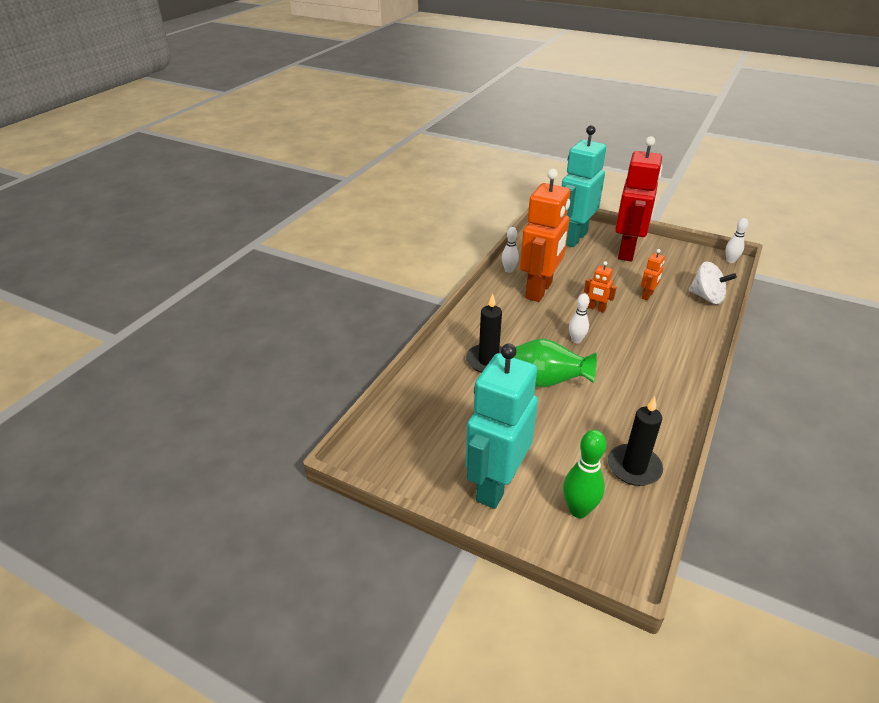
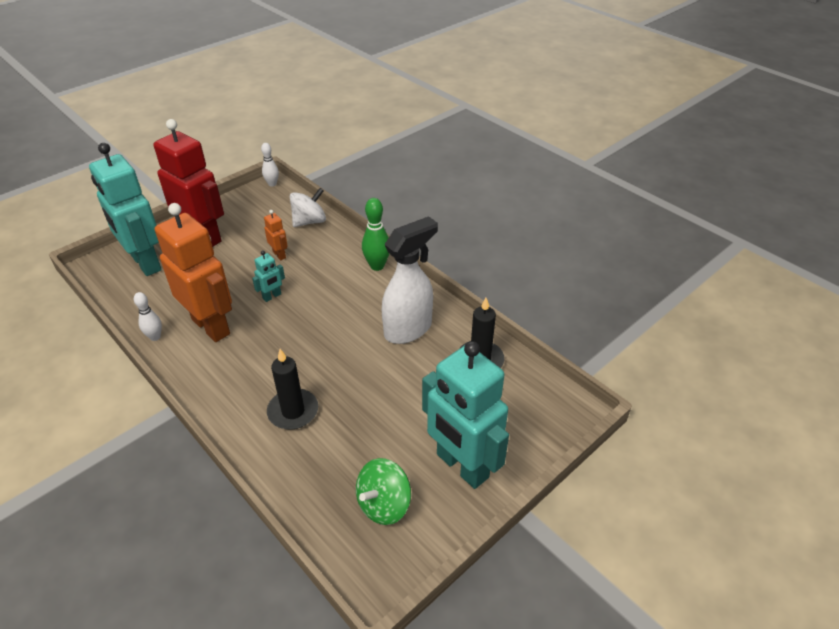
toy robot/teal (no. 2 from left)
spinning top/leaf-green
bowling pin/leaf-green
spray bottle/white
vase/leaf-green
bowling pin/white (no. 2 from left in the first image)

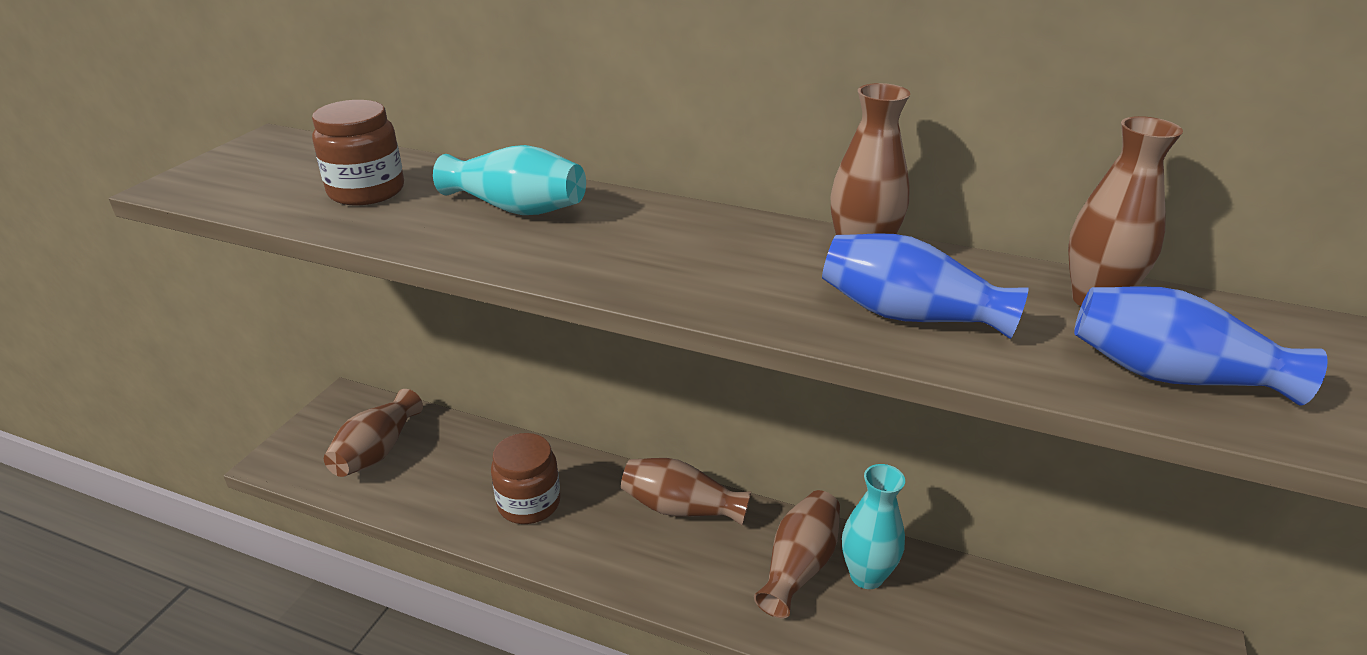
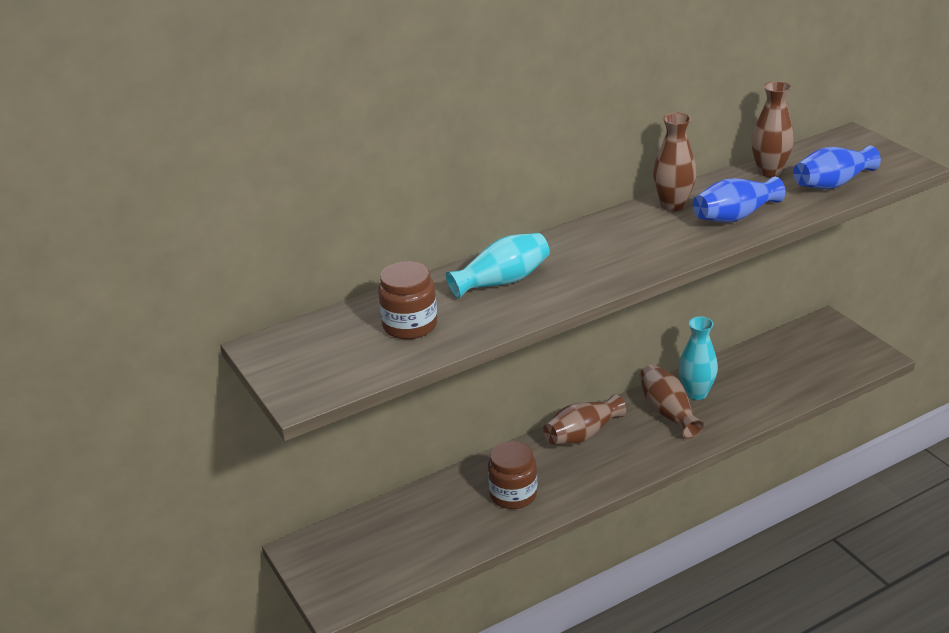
vase/brown (no. 1 from left in the first image)

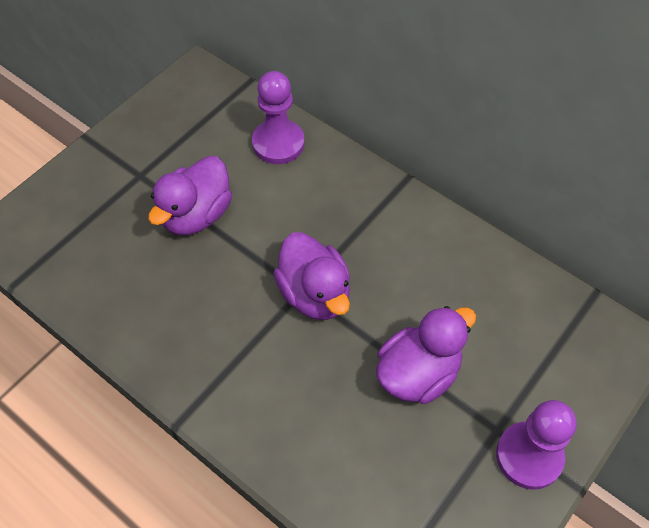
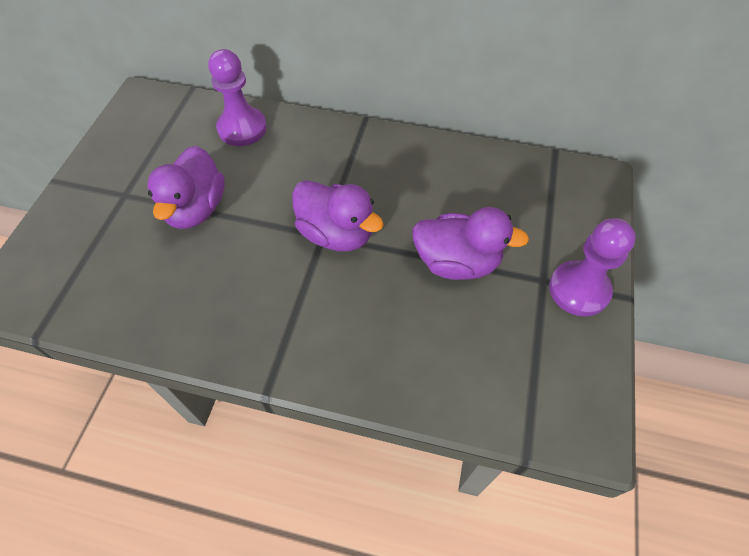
toy duck/purple (no. 3 from left)

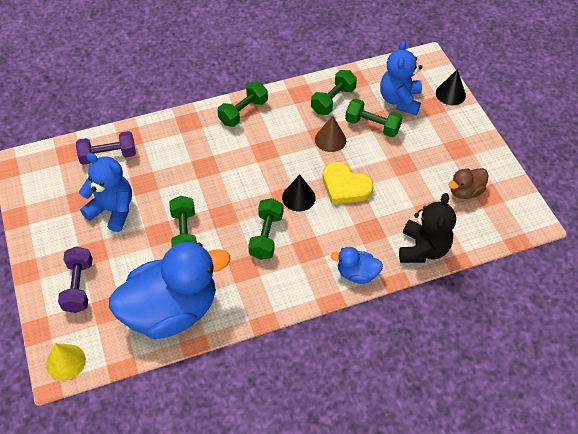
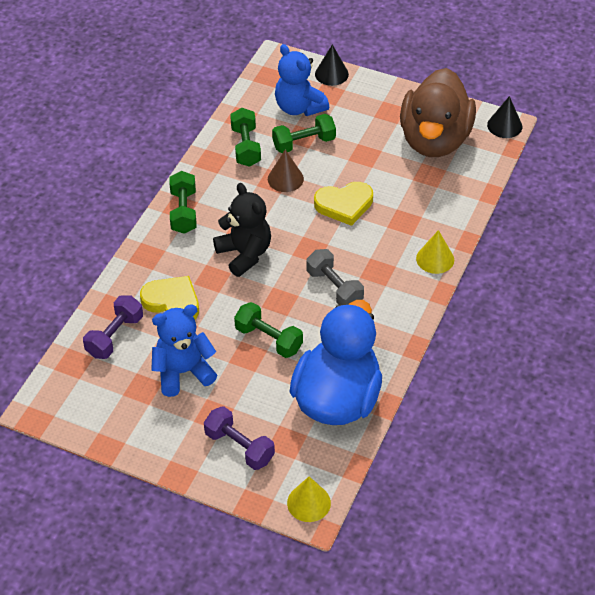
heart shape/yellow (no. 1 from left)
teddy/ebony
dumbbell/grey
toy duck/brown
cone/yellow (no. 2 from left)
cone/ebony (no. 2 from left)

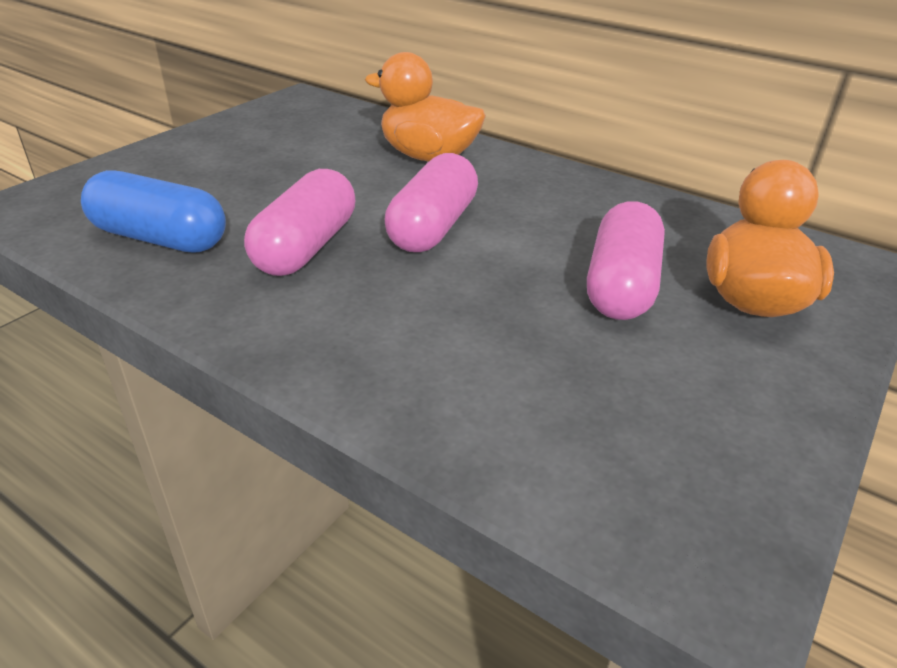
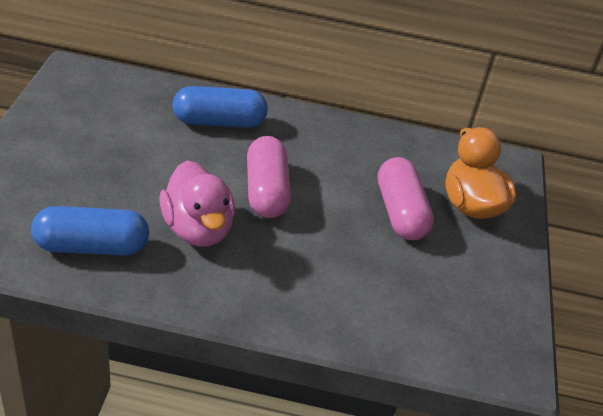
toy duck/rosy
capsule/royal blue (no. 2 from left)

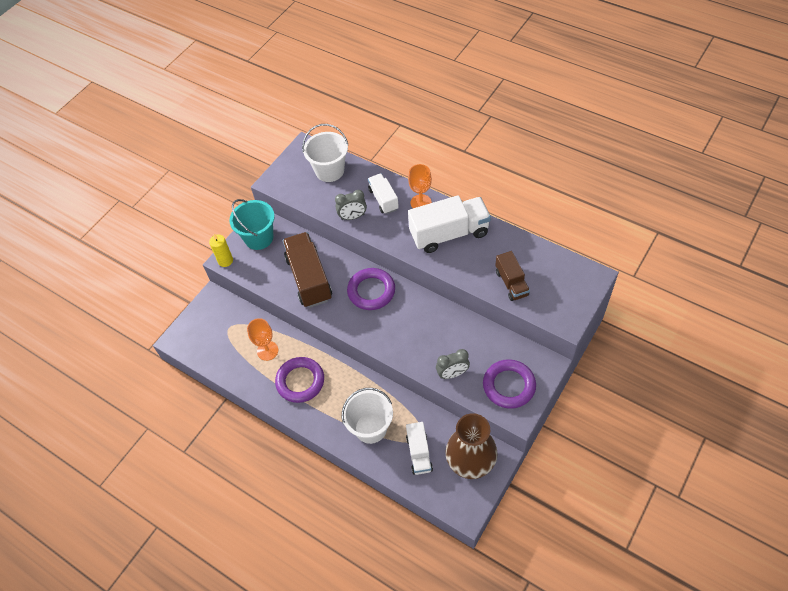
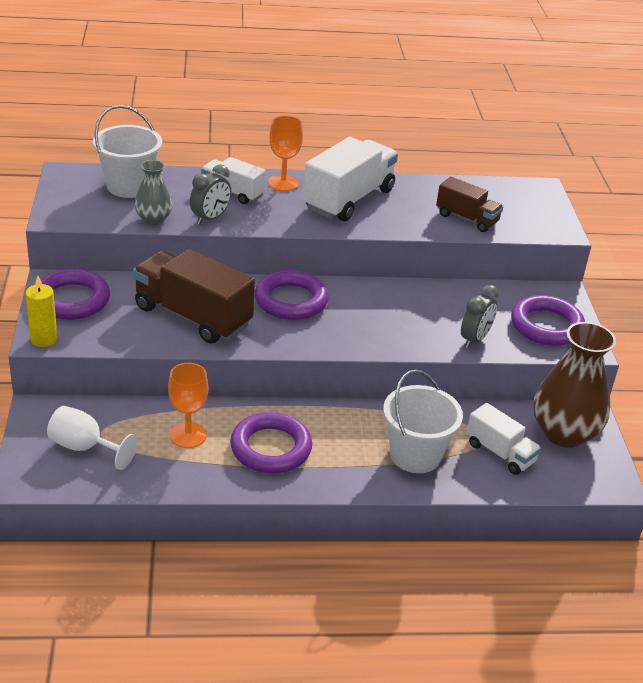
hoop/purple (no. 1 from left)
chalice/white
vase/grey

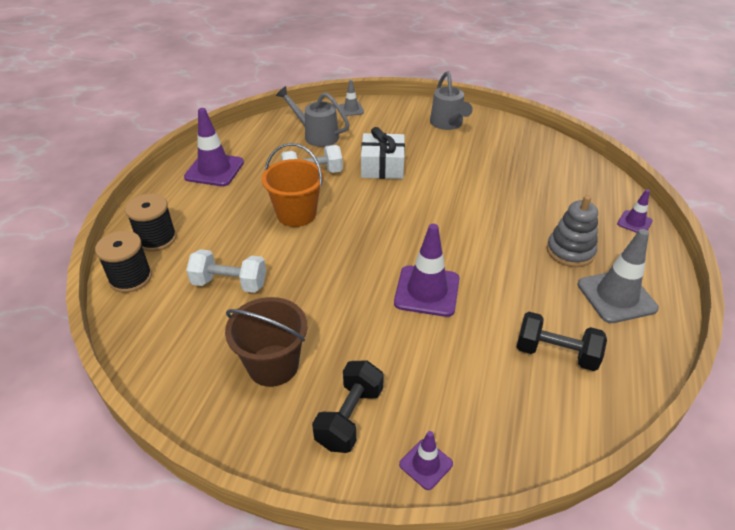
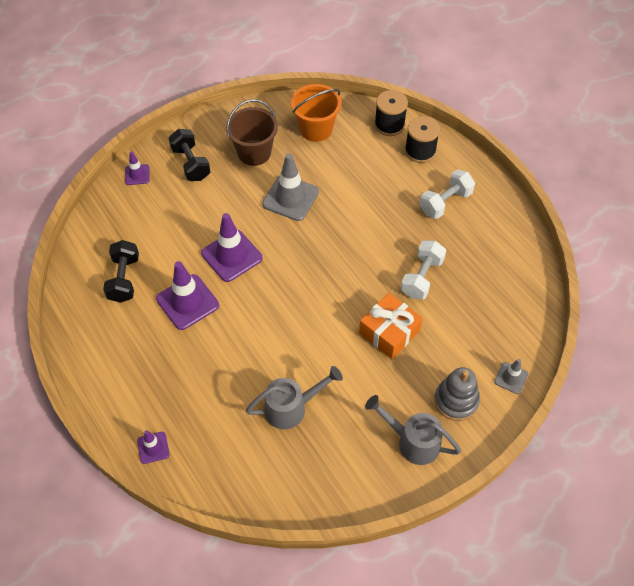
dumbbell/ebony (no. 1 from left)
safety cone/purple (no. 3 from left)
watering can/grey (no. 1 from left)
safety cone/grey (no. 1 from left)
bucket/orange-coloured
wrapped gift/orange-coloured
dumbbell/white (no. 2 from left)
stacking toy/grey

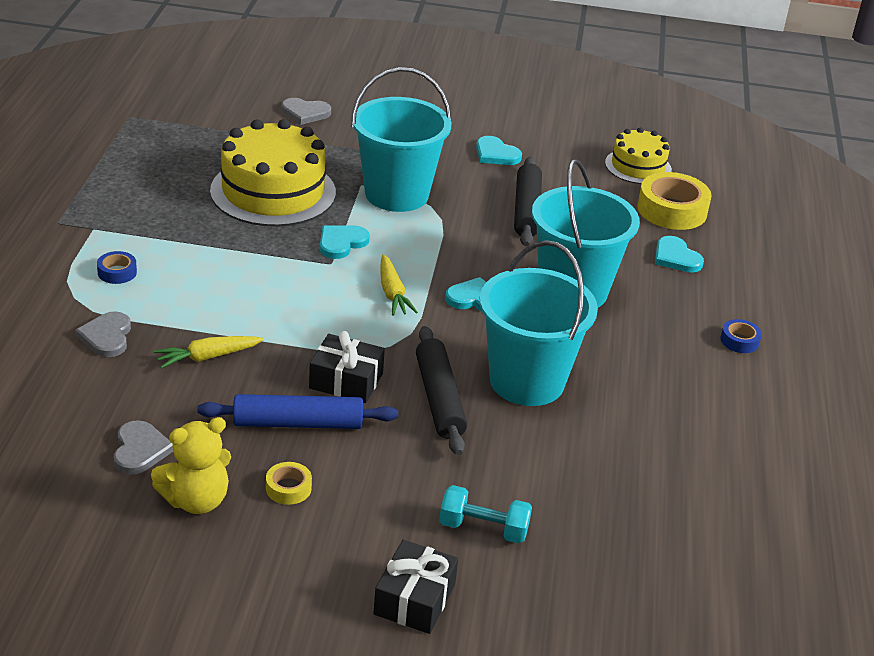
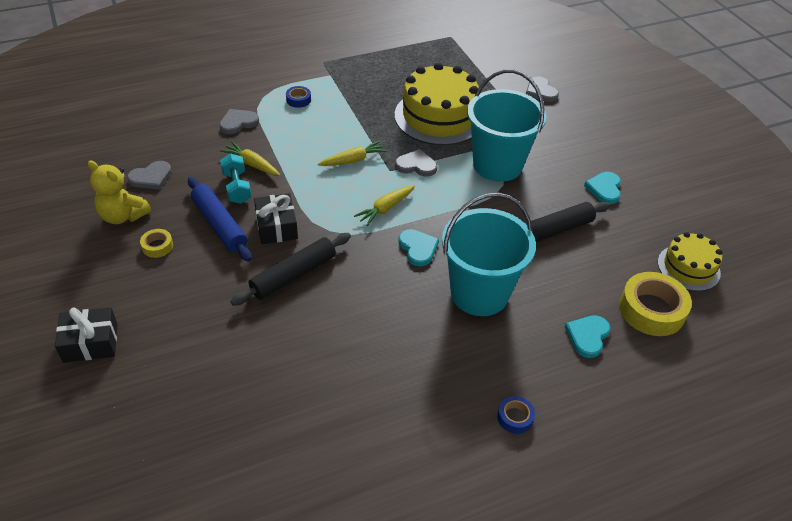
dumbbell/teal
toy carrot/yellow (no. 2 from left)
heart shape/grey (no. 3 from left)
bucket/teal (no. 2 from left in the first image)

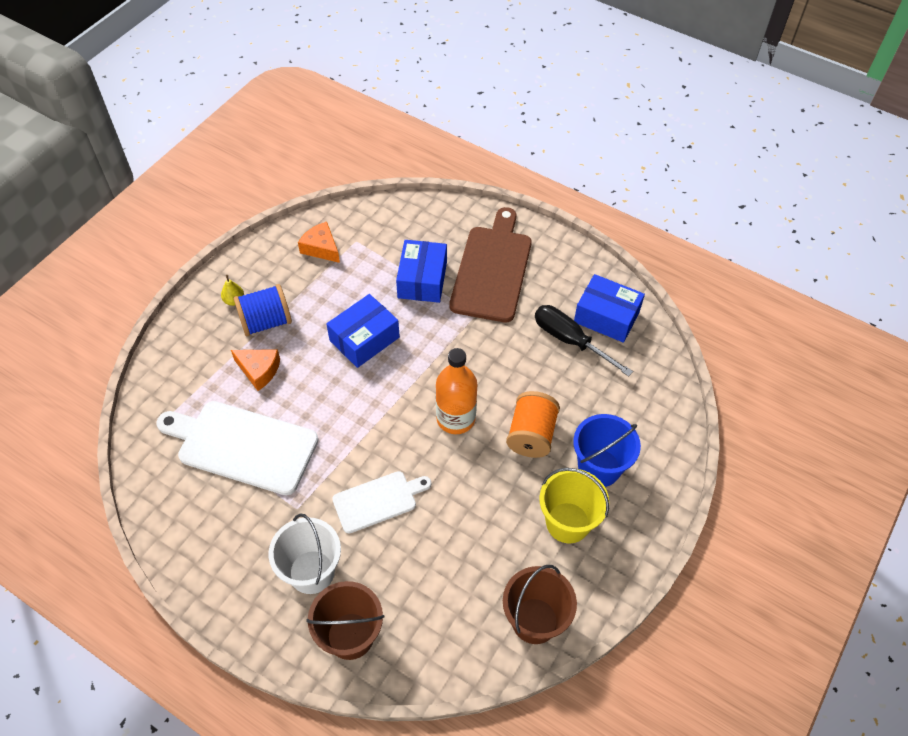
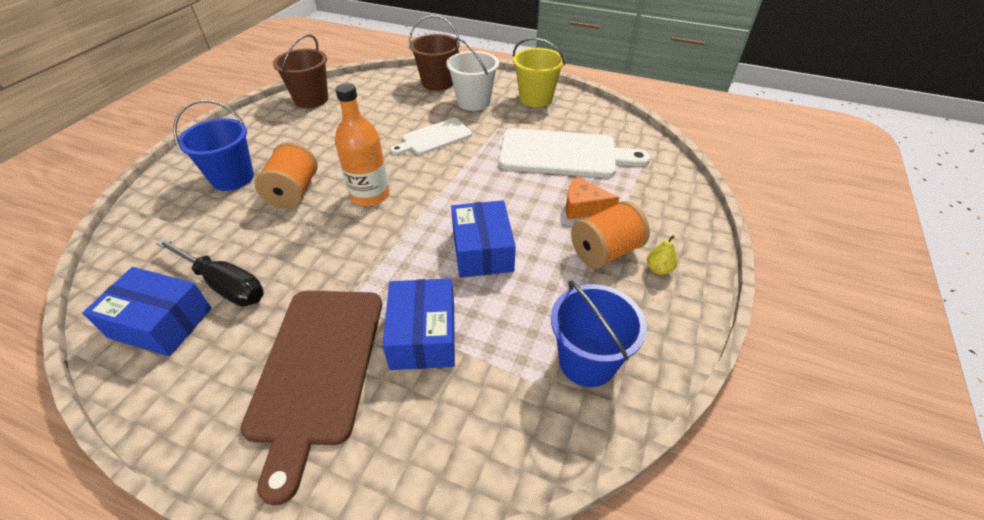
parcel/royal blue (no. 3 from left)
bucket/yellow
bucket/royal blue (no. 2 from left)
bobbin/orange-coloured (no. 2 from left)

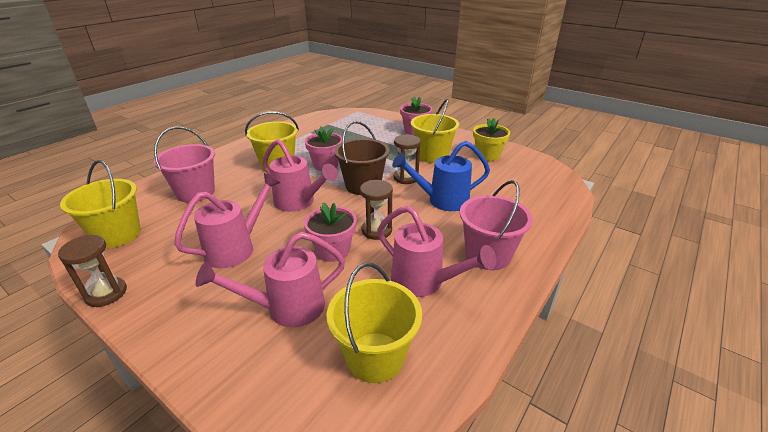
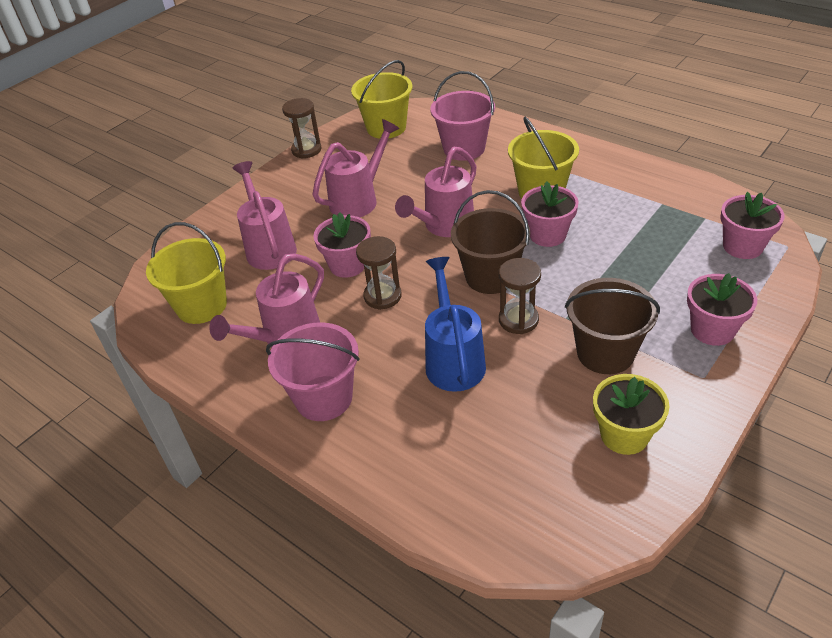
watering can/rosy (no. 3 from left)
bucket/brown (no. 2 from left)
plant pot/rosy (no. 4 from left)

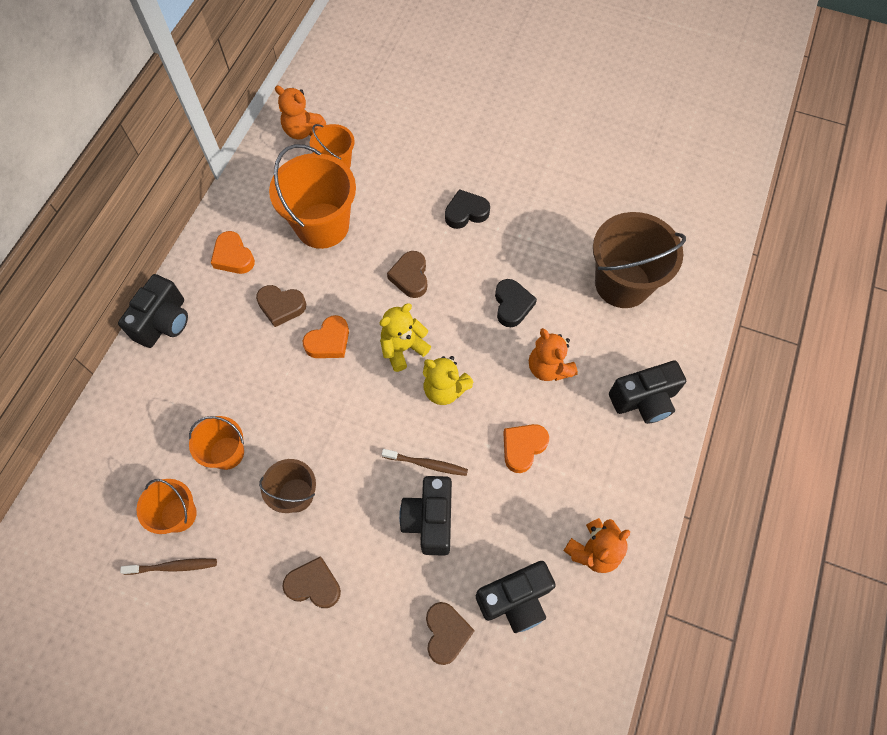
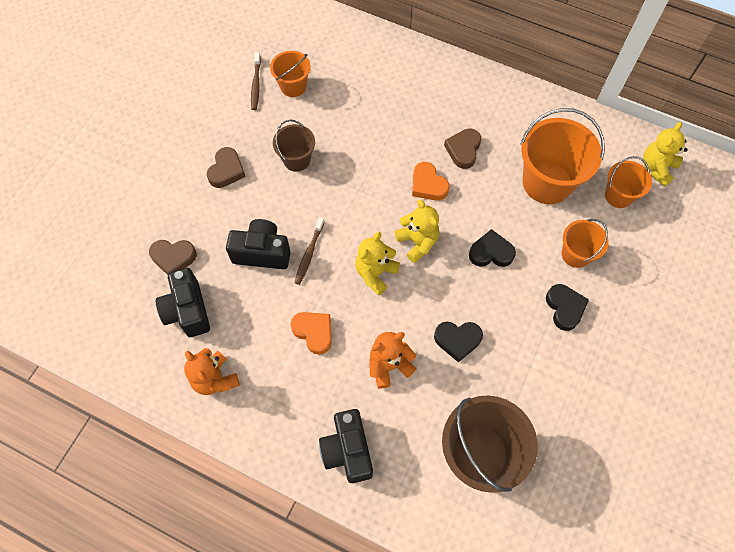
heart shape/ebony (no. 2 from left)
bucket/orange-coloured (no. 3 from left)
teddy/yellow (no. 3 from left)
camera/ebony (no. 1 from left in the first image)
heart shape/orange-coloured (no. 1 from left in the first image)

